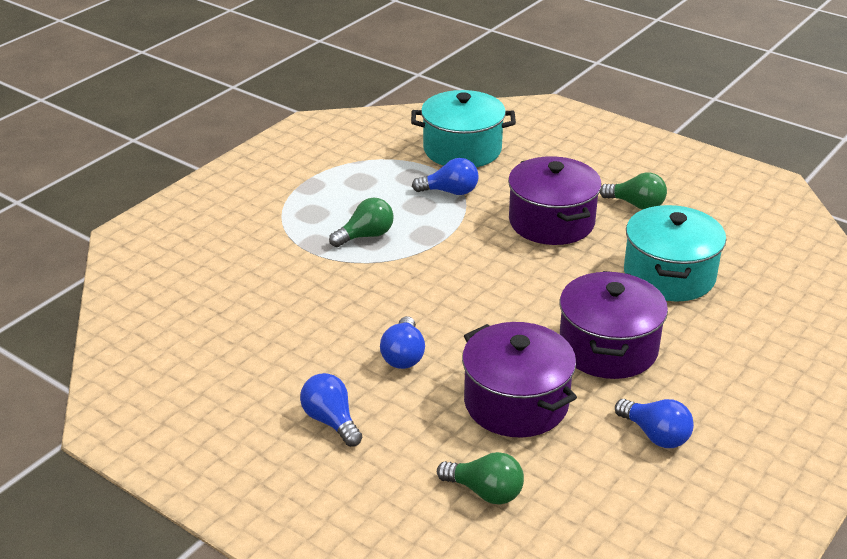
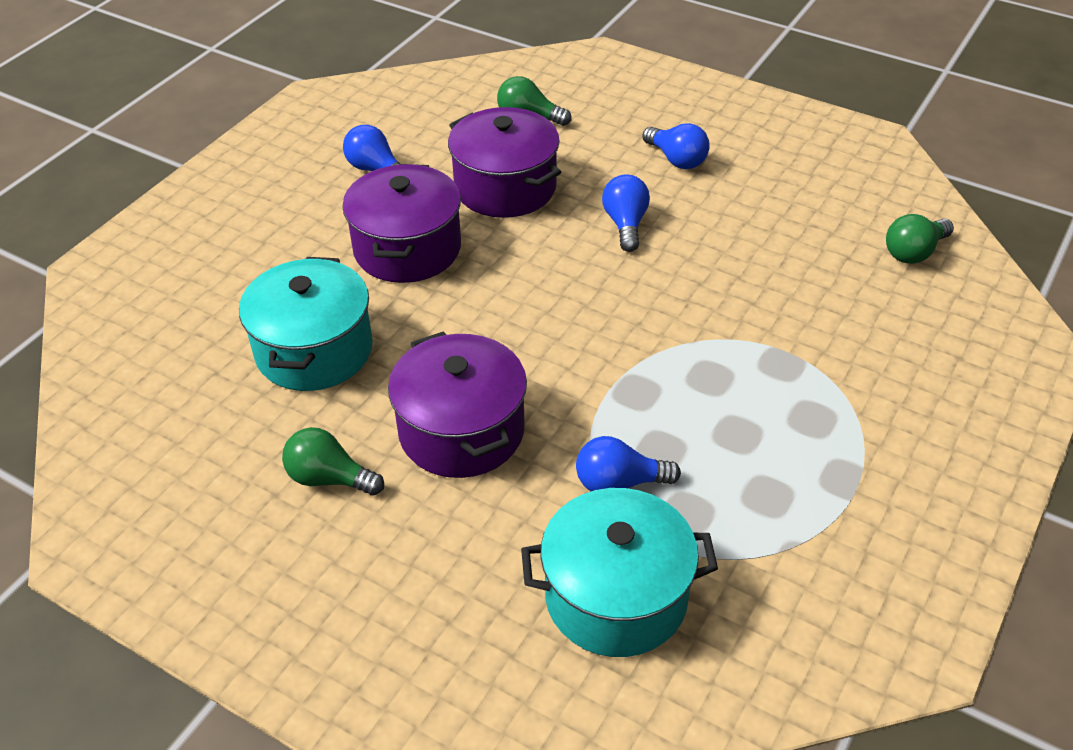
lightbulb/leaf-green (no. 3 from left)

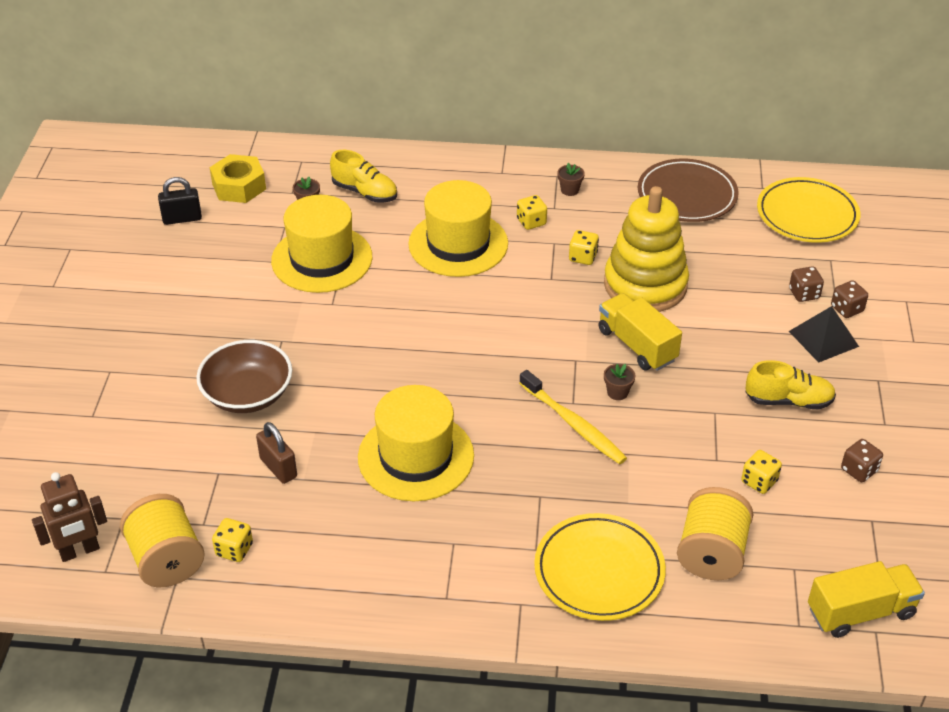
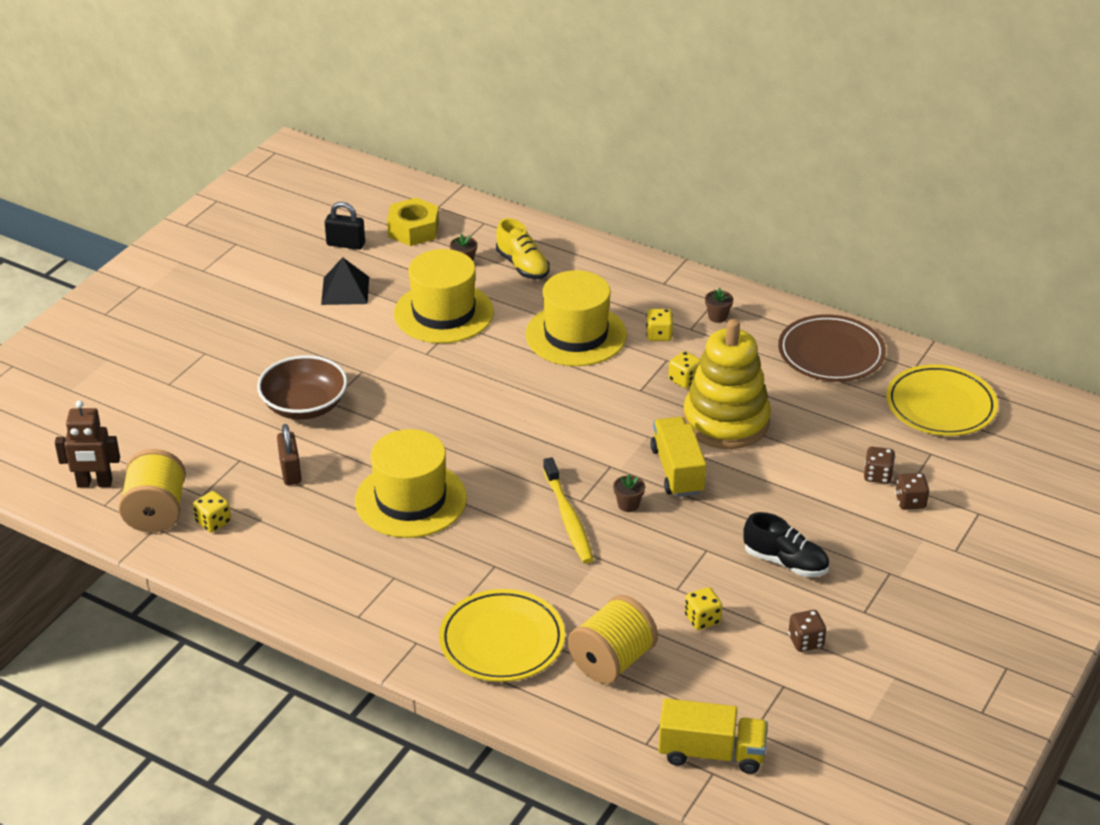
pyramid shape/ebony
sneaker/ebony

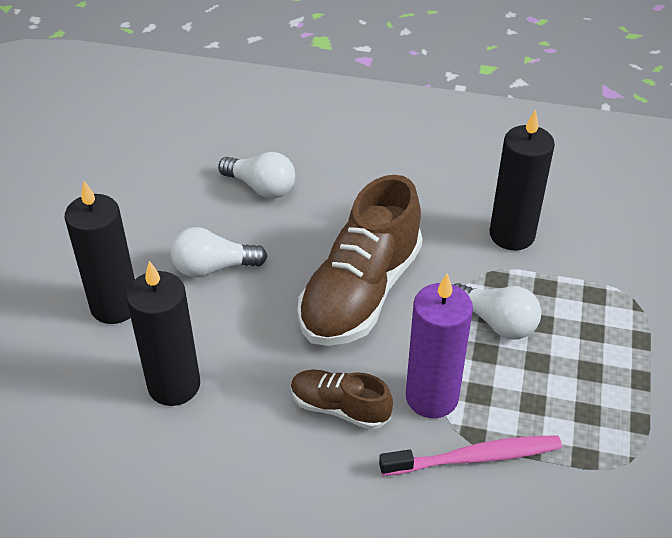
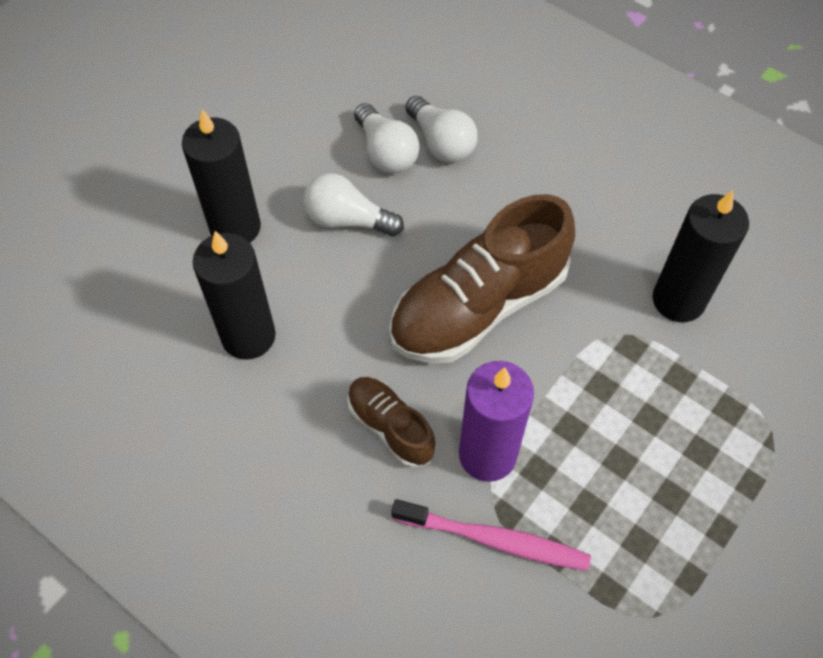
lightbulb/white (no. 2 from left)

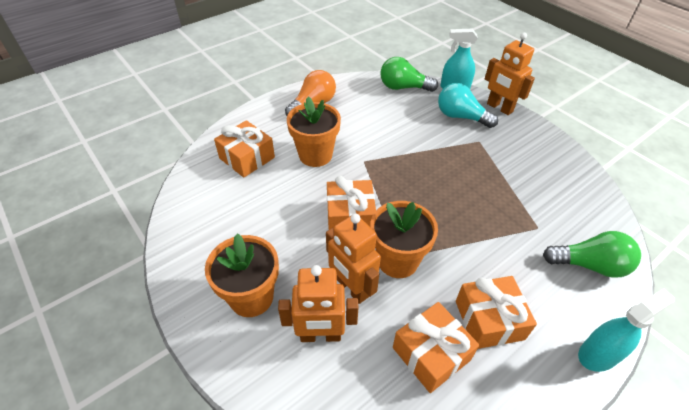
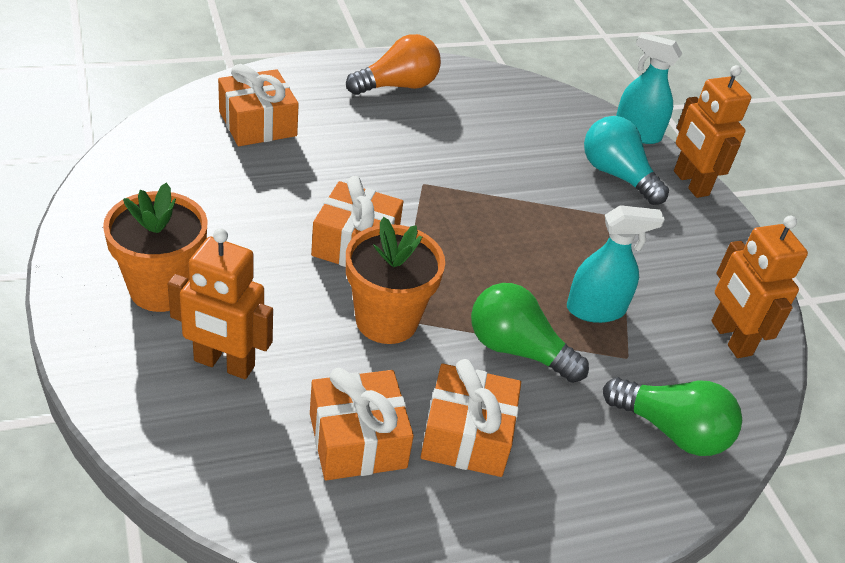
lightbulb/leaf-green (no. 1 from left)
spray bottle/teal (no. 1 from left)
toy robot/orange-coloured (no. 3 from left)
plant pot/orange-coloured (no. 2 from left in the first image)

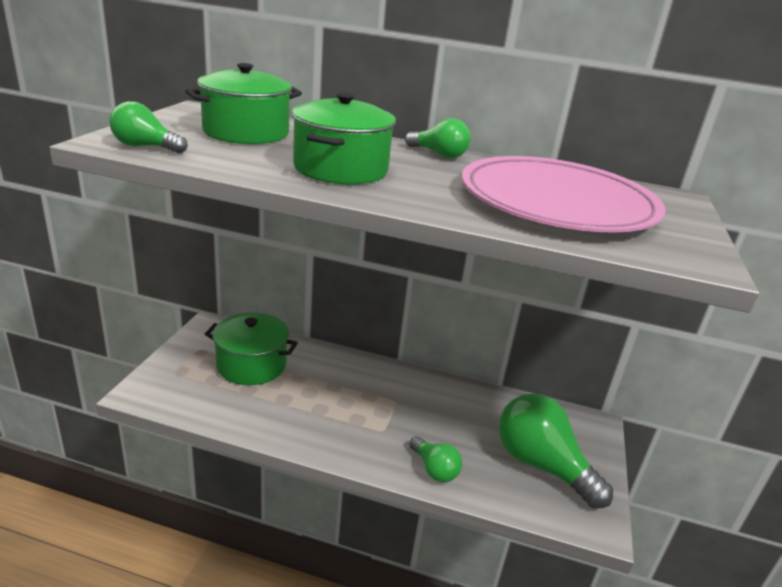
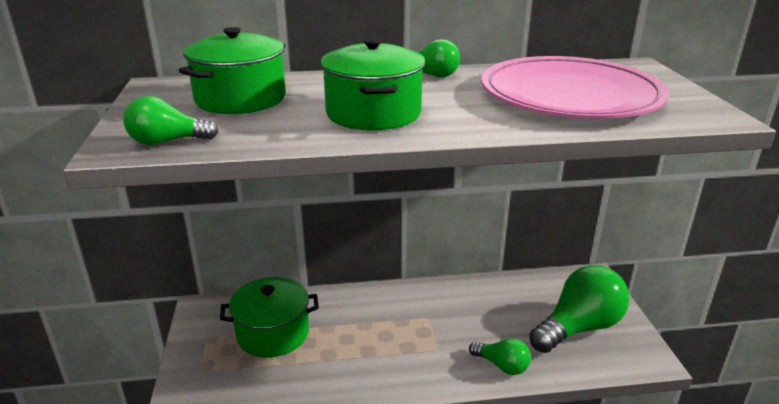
lightbulb/leaf-green (no. 4 from left)

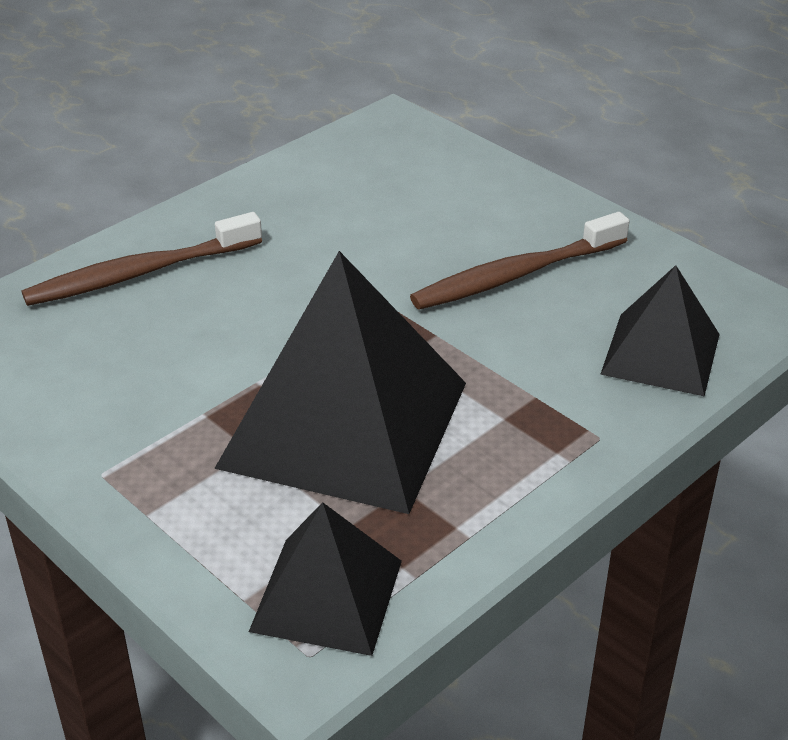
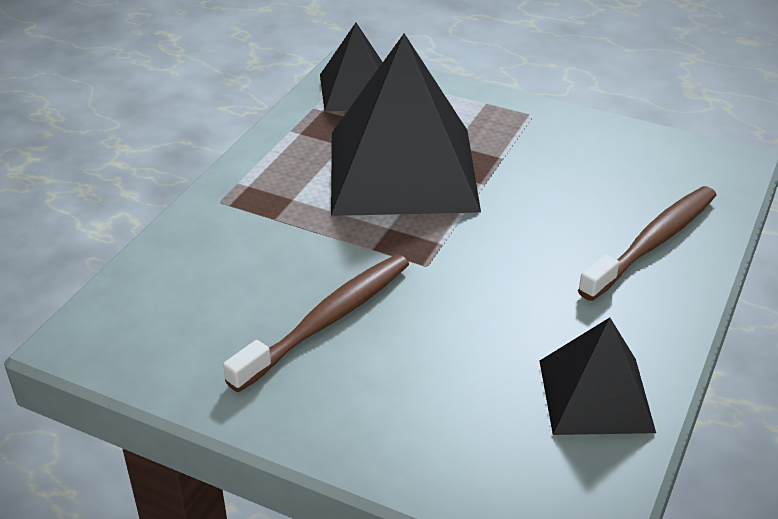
pyramid shape/ebony (no. 3 from left)

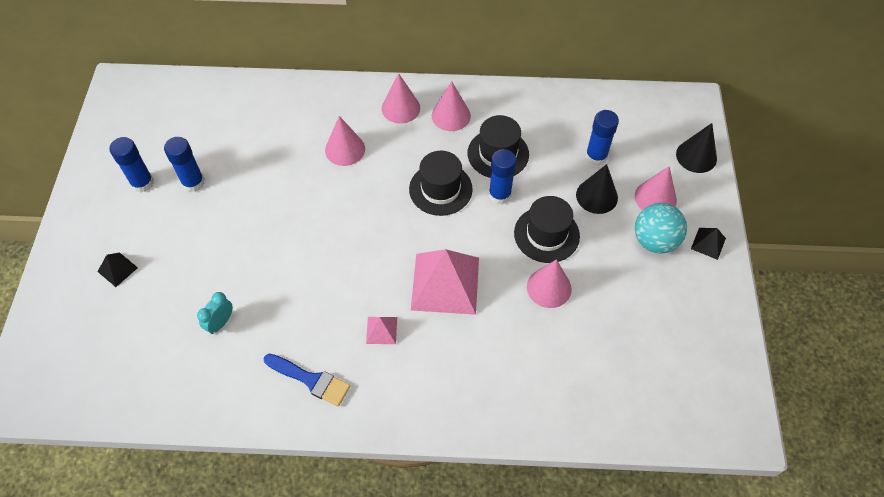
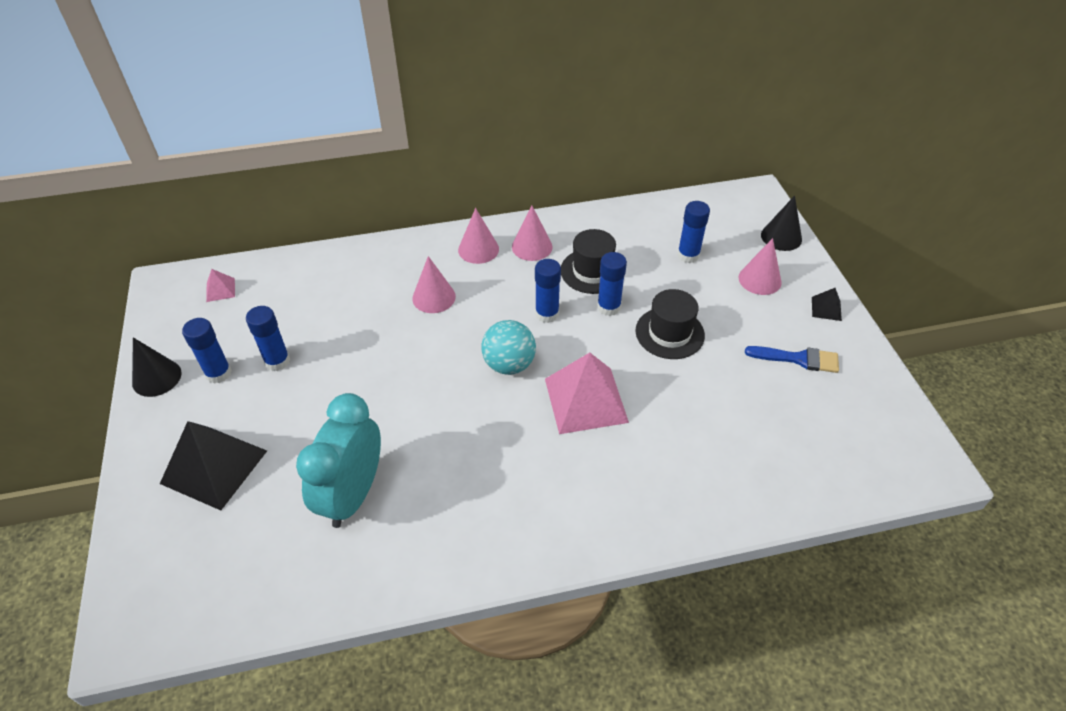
cone/ebony (no. 1 from left)
pyramid shape/ebony (no. 1 from left)
pyramid shape/rosy (no. 1 from left)
clock/teal
ball/teal
glue stick/royal blue (no. 3 from left)
paint brush/royal blue
cone/rosy (no. 4 from left in the first image)

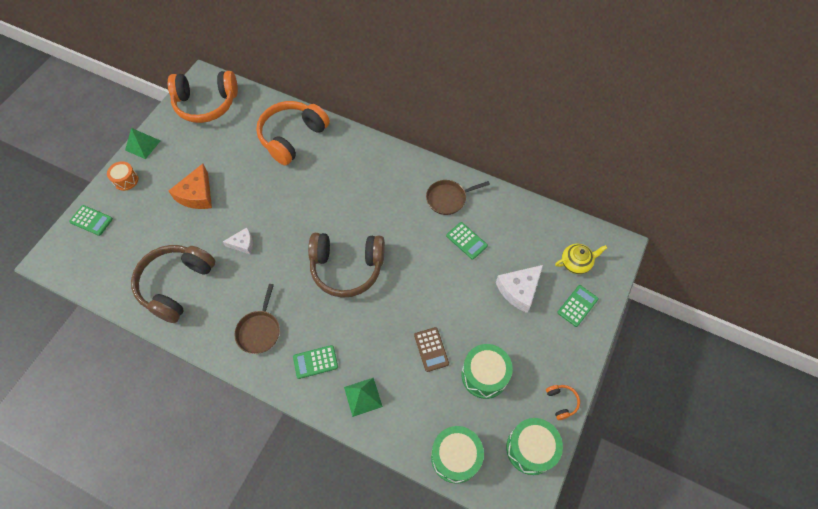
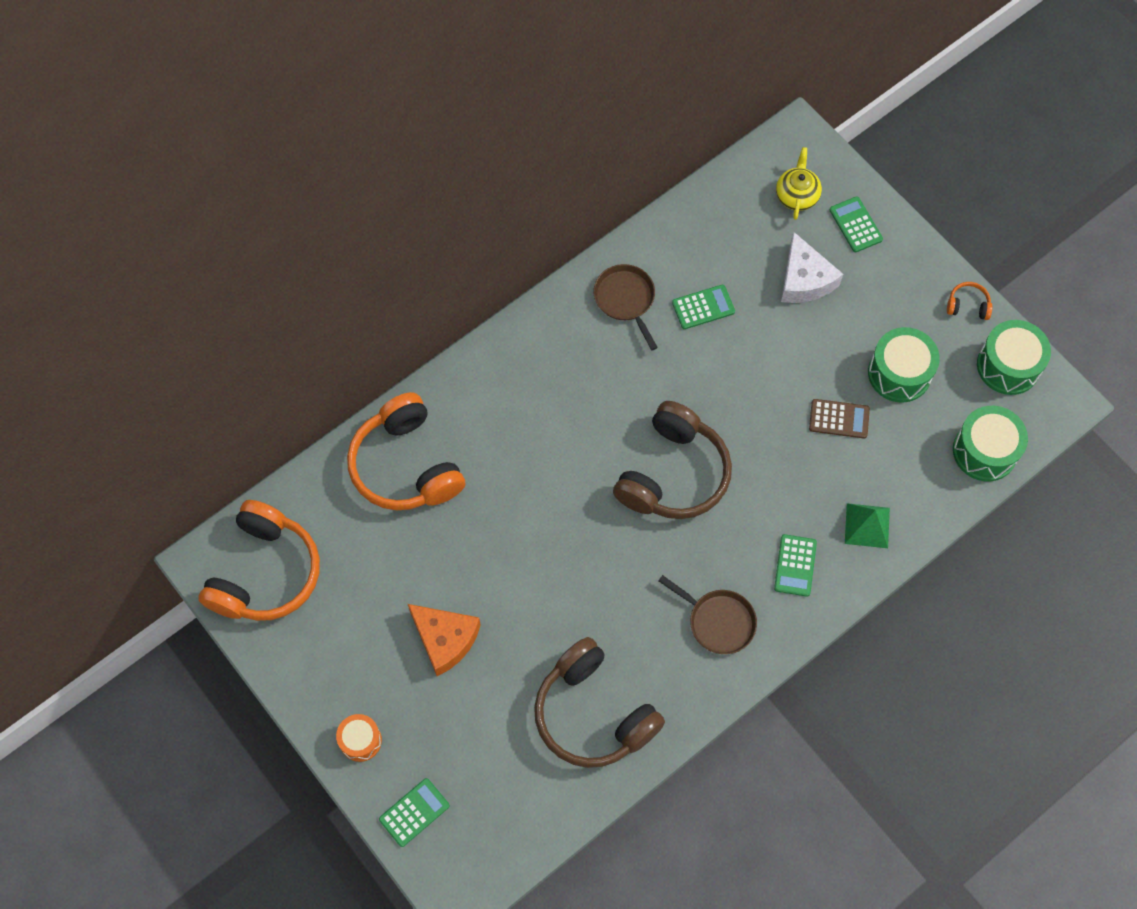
skillet/brown (no. 1 from left)
pyramid shape/leaf-green (no. 1 from left in the first image)
cheese wedge/white (no. 1 from left in the first image)

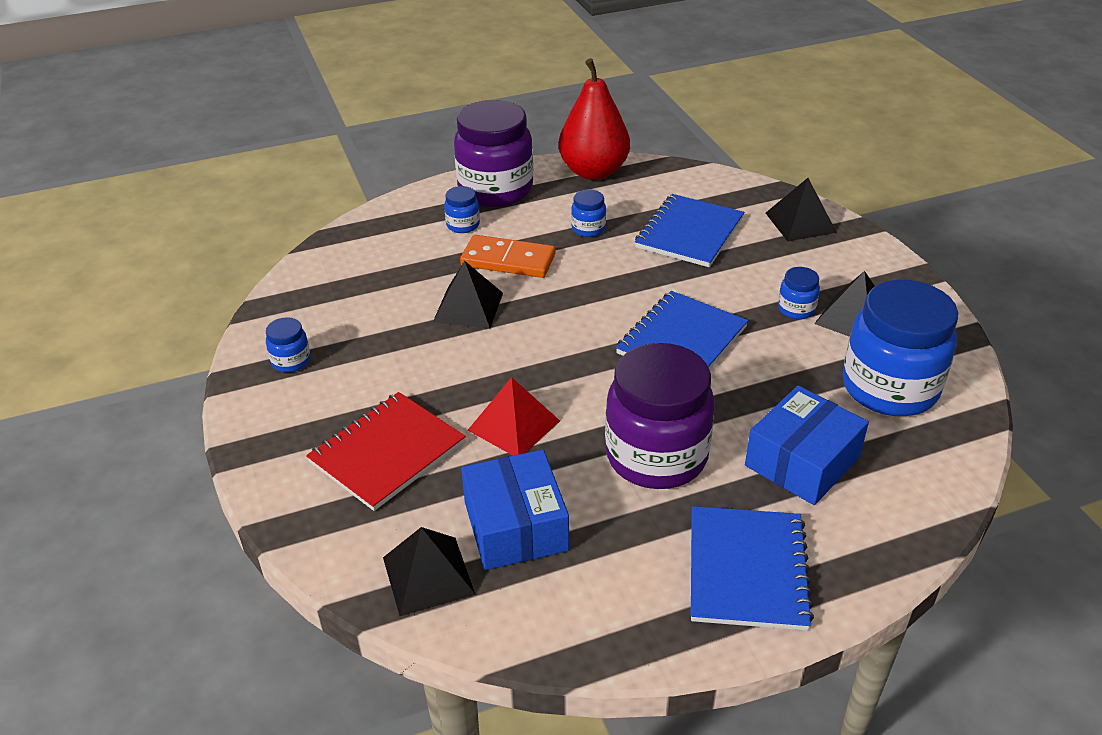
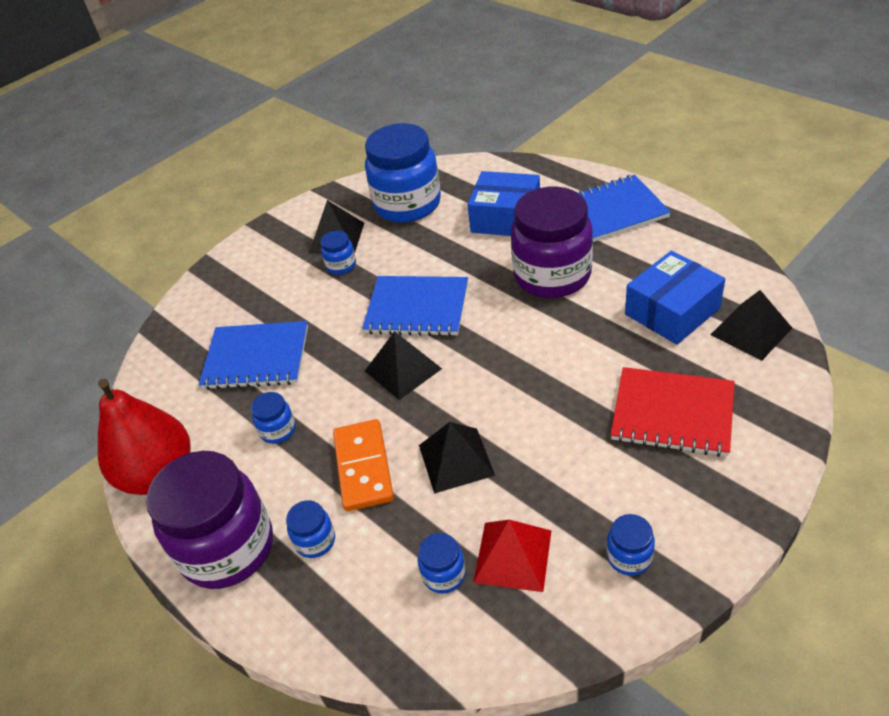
pyramid shape/ebony (no. 2 from left)
jar/royal blue (no. 5 from left)
pyramid shape/scarlet

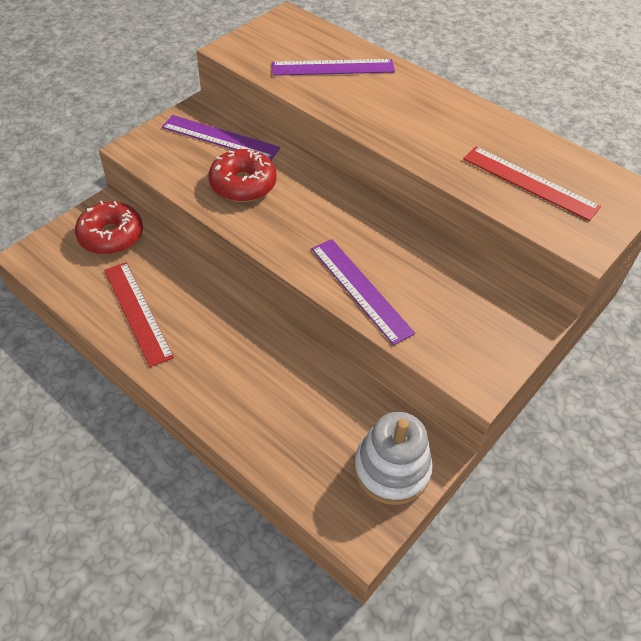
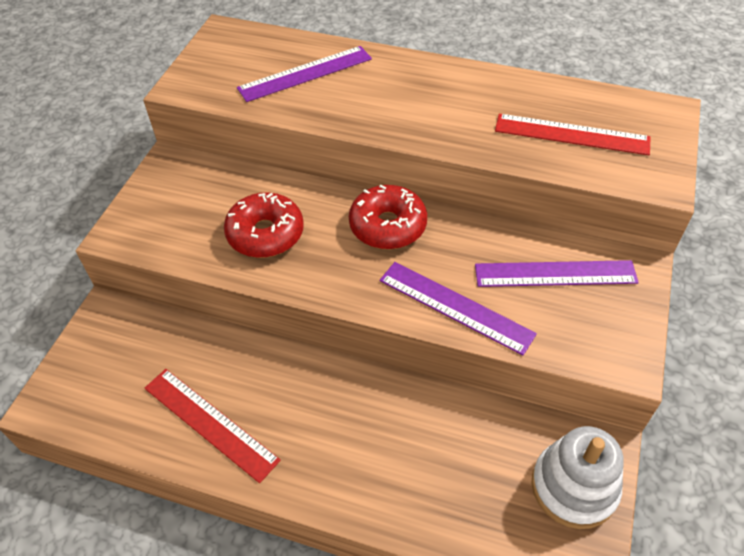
donut/scarlet (no. 2 from left)
straightedge/purple (no. 3 from left)

